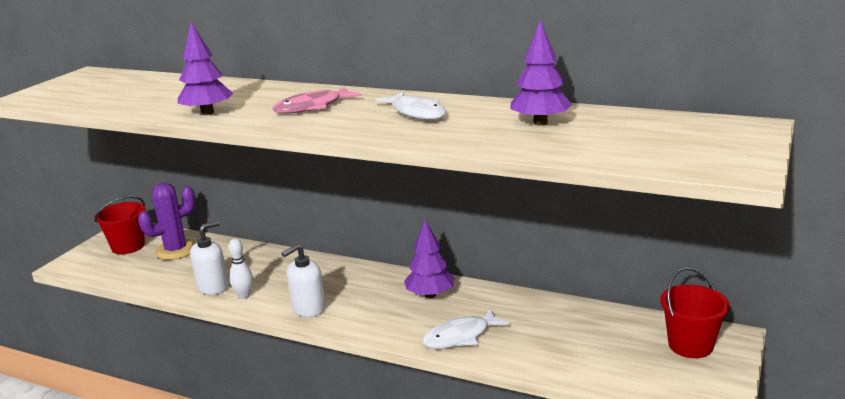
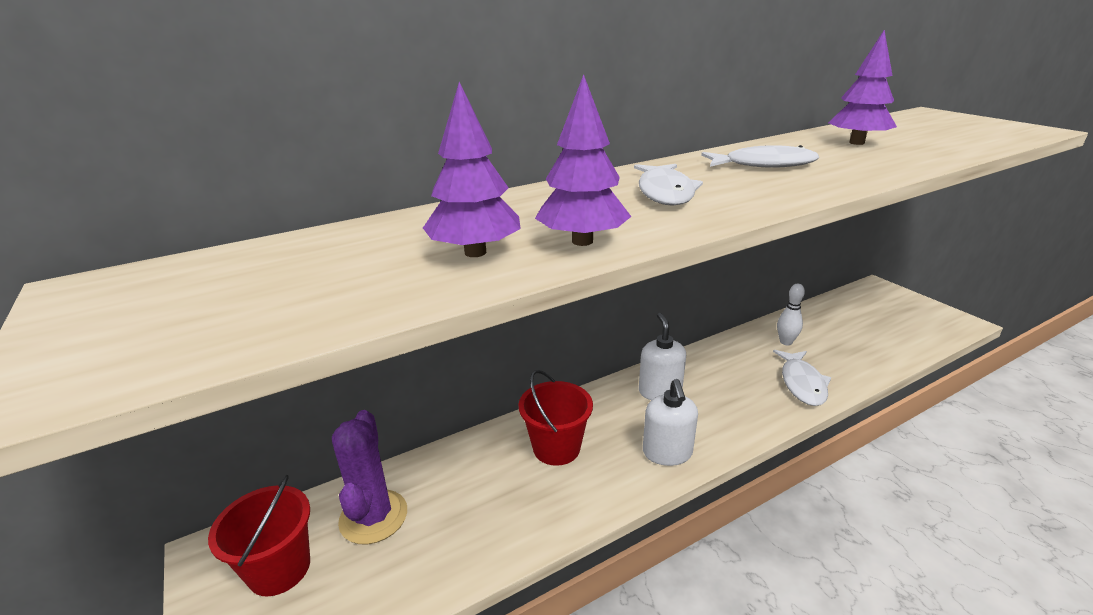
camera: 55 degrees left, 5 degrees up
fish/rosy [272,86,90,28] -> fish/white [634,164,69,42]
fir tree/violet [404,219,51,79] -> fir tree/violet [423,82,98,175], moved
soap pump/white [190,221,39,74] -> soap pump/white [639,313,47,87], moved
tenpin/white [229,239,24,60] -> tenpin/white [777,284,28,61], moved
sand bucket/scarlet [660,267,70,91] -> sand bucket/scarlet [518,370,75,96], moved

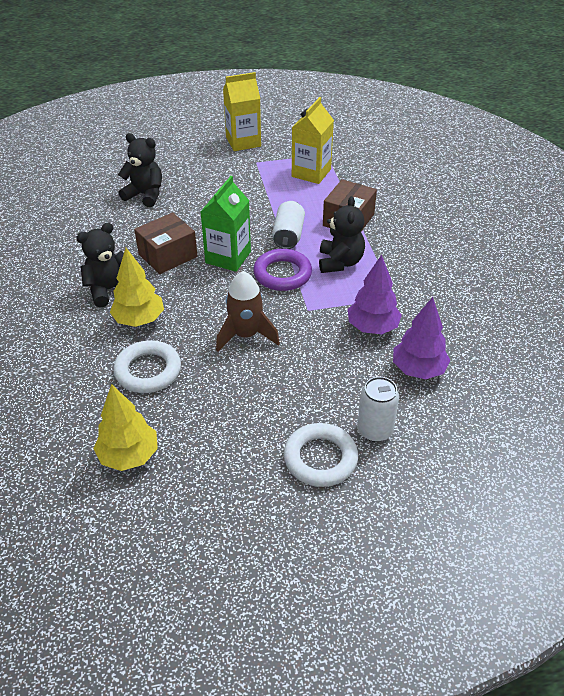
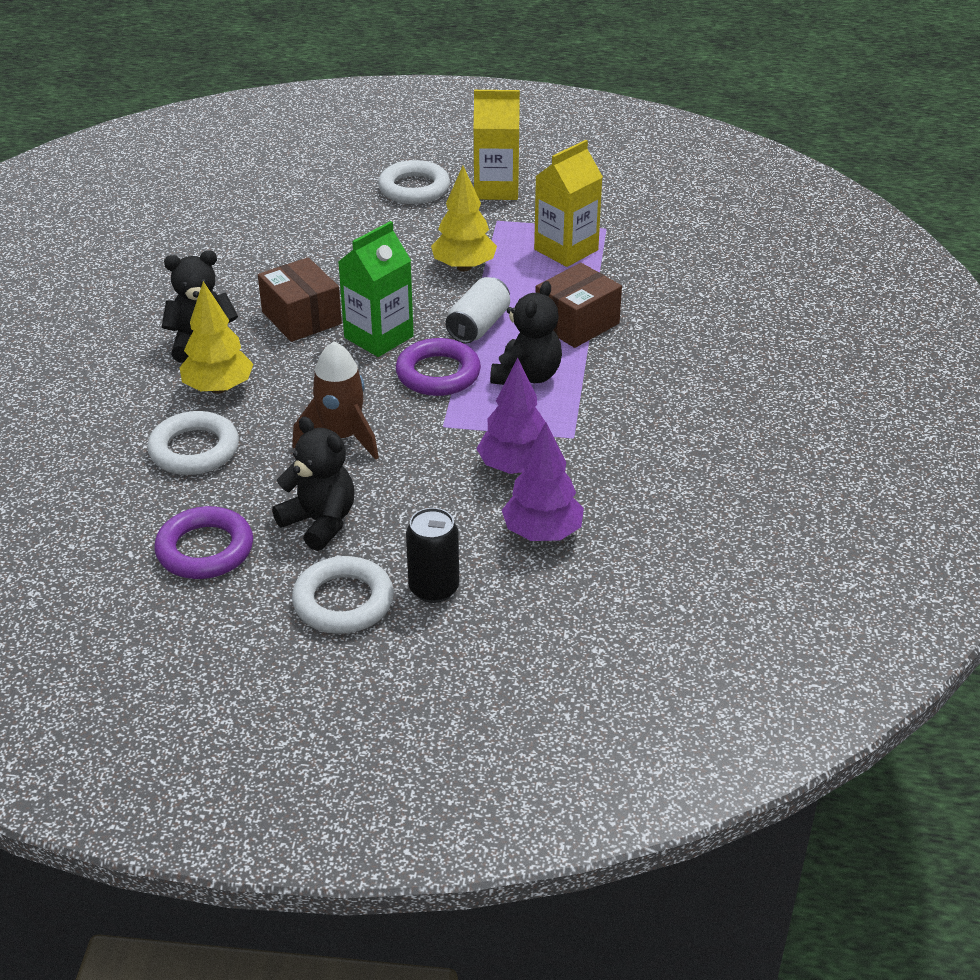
camera: 20 degrees right, 5 degrees down
stuffed bear/jet-black [118,133,44,74] -> stuffed bear/jet-black [272,417,82,134], moved
package/brown [134,212,63,62] -> package/brown [258,257,84,85], 75 degrees clockwise
tin/white [357,377,42,65] -> tin/jet-black [406,508,53,95]
fir tree/yellow [93,384,65,87] -> fir tree/yellow [431,166,66,105], moved
none -> ring/white [378,160,72,44]
none -> ring/violet [155,506,98,73]

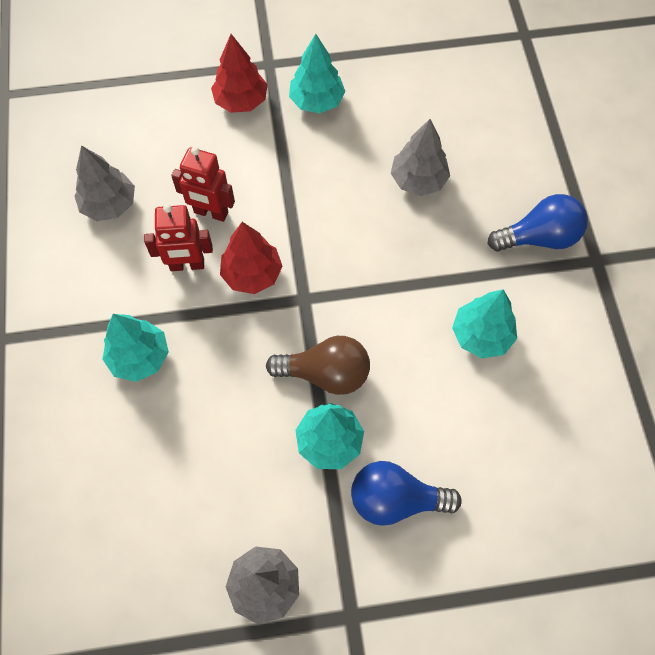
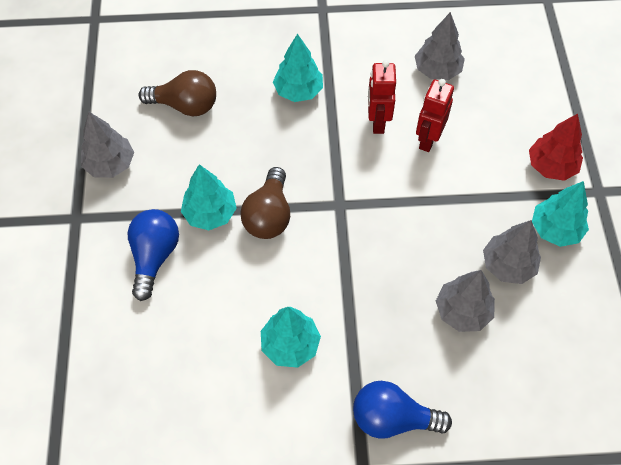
camera: 95 degrees right, 5 degrees down
light bulb/blue [488,194,100,57] -> light bulb/blue [353,381,99,58], 105 degrees clockwise
fir tree/scarlet [220,222,63,72] -> none
none -> light bulb/brown [139,70,77,46]
none -> fir tree/gray [483,220,58,64]

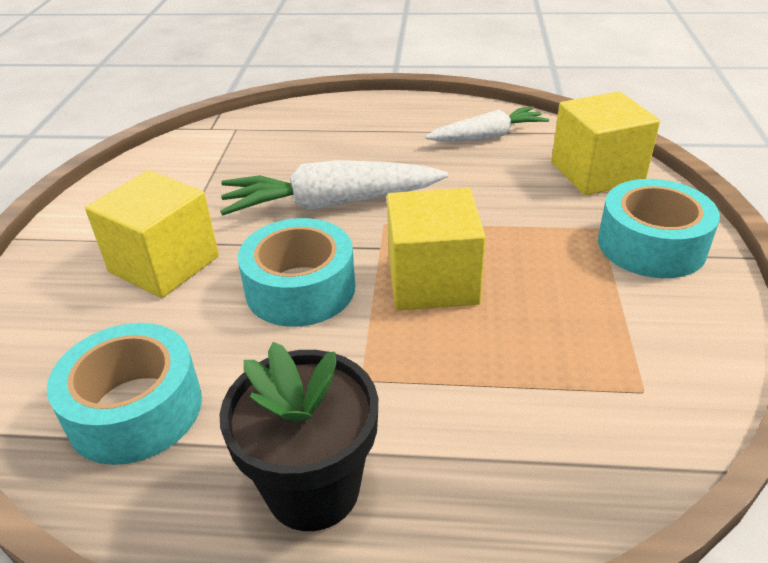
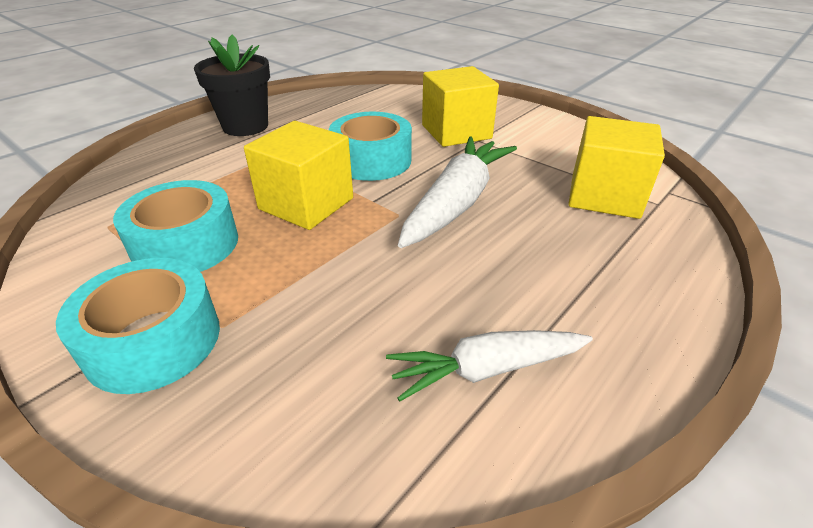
camera: 125 degrees right, 0 degrees up
cube/yellow [551,91,109,104] -> cube/yellow [568,116,97,103], moved
carrot/white [425,106,124,35] -> carrot/white [386,330,207,72], 60 degrees clockwise
tape/turquoise [47,323,155,142] -> tape/turquoise [113,180,125,92], moved

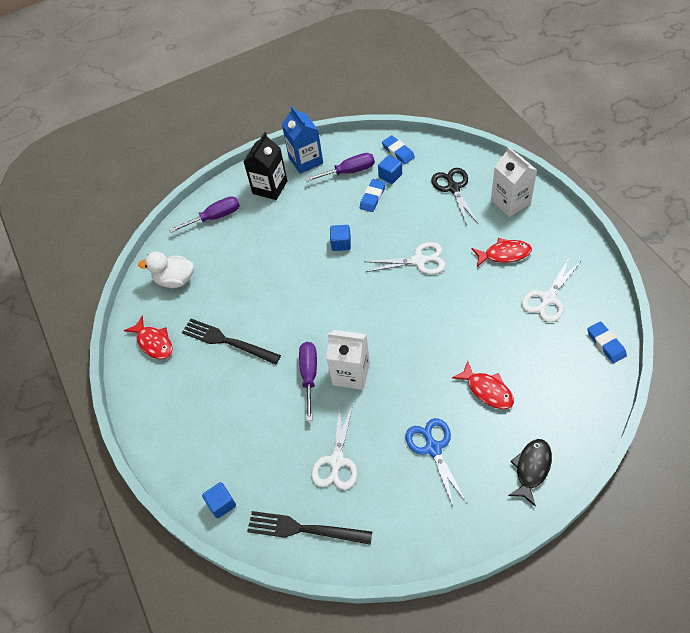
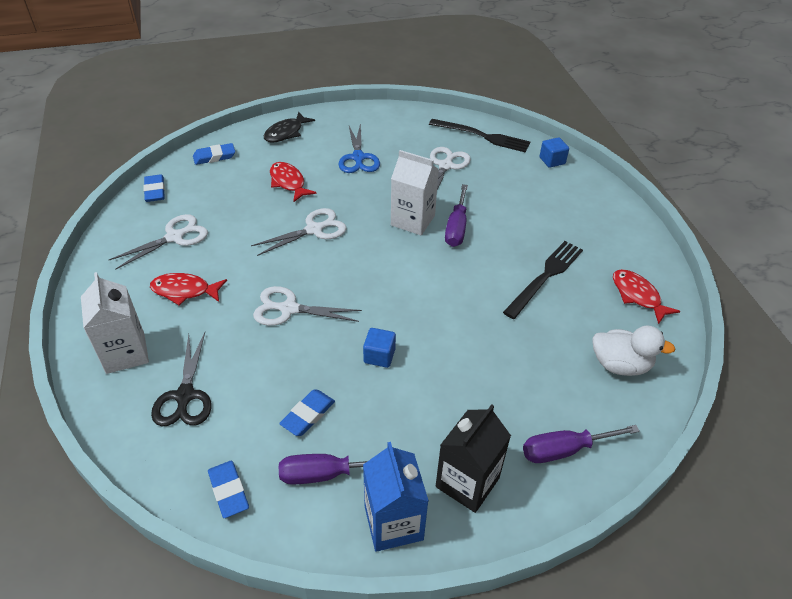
camera: 175 degrees left, 10 degrees down
cube/blue [378,155,24,29] -> none
table fork/jet-black [182,319,99,46] -> table fork/jet-black [503,241,80,78], 90 degrees counterclockwise
none -> eraser/blue [193,143,42,22]
none -> pair of scissors/white [251,208,96,48]

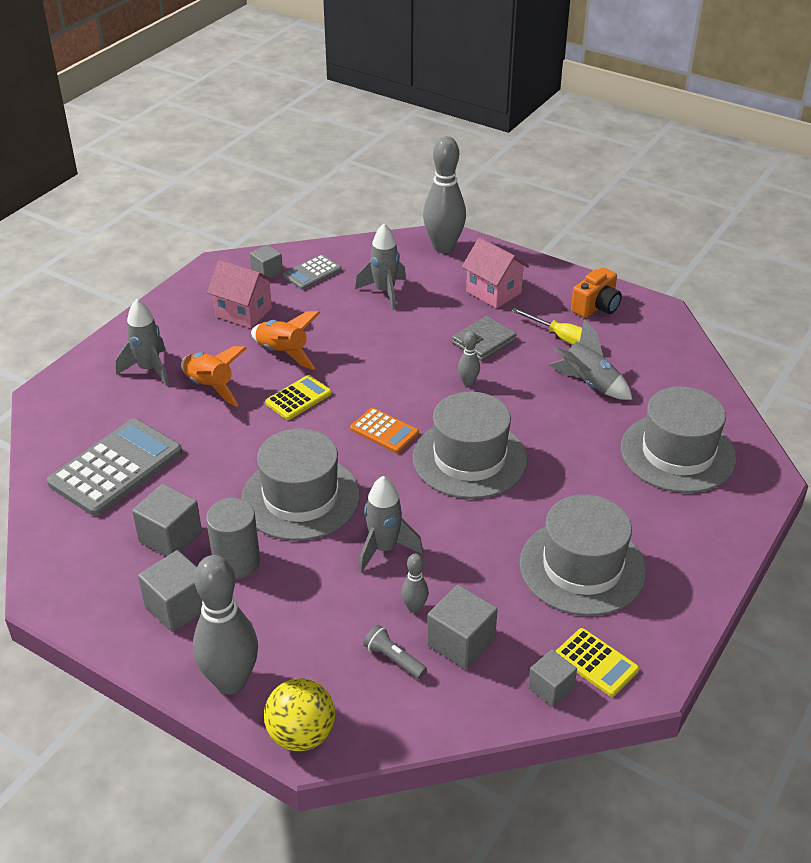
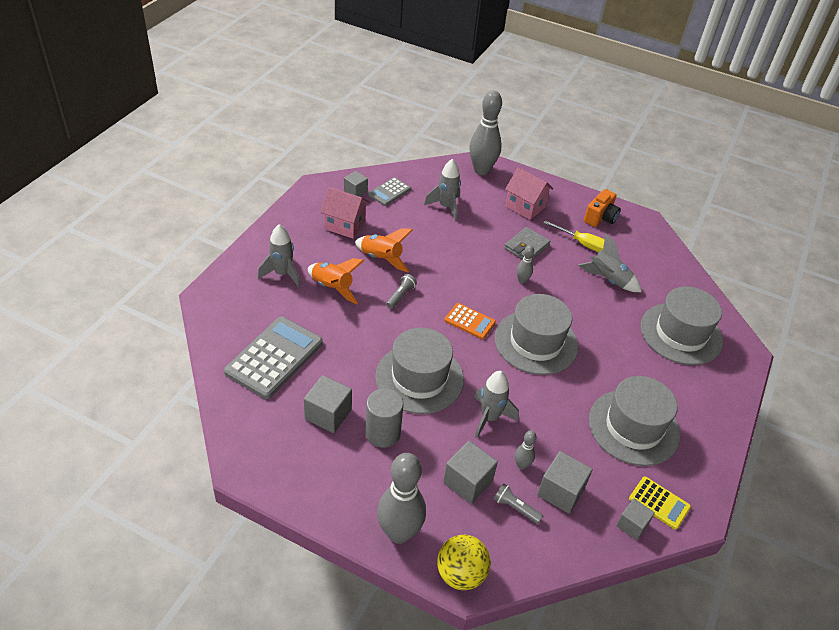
camera: 10 degrees left, 5 degrees up
adding machine/yellow [265,375,67,45] -> pocket torch/gray [386,274,31,35]
cube/gray [138,550,65,82] -> cube/gray [443,441,55,63], moved

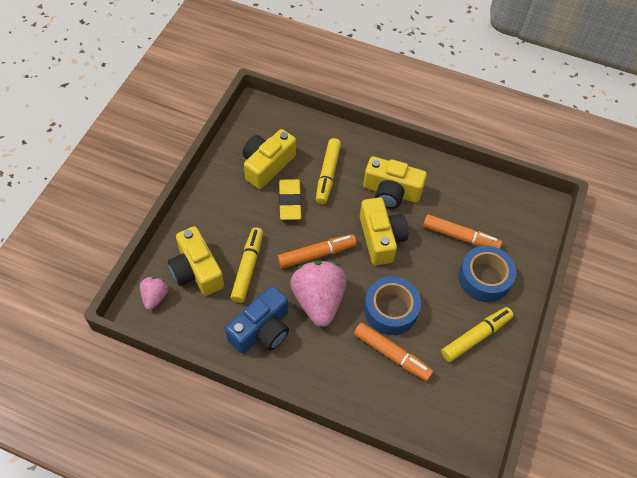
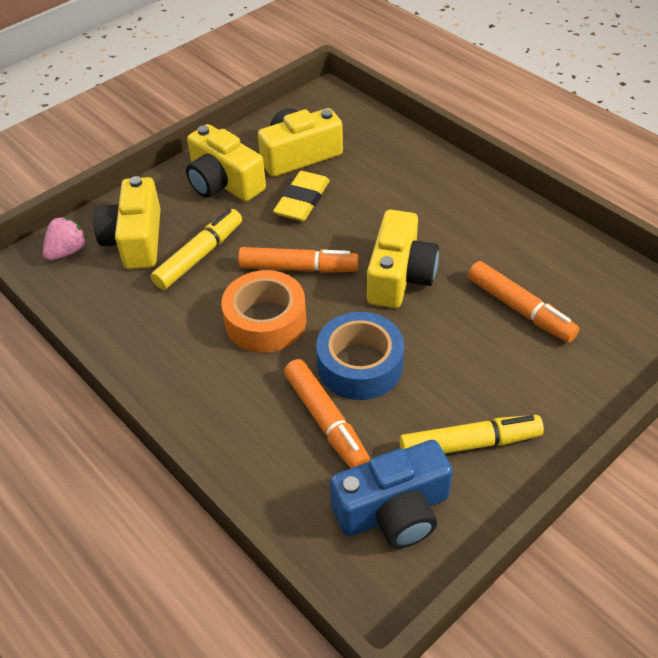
camera: 30 degrees right, 10 degrees down
marker/yellow [316,138,25,66] -> none
camera/yellow [363,157,64,52] -> camera/yellow [186,124,80,77], moved
tape/blue [458,246,58,56] -> none
toy strawberry/rosy [290,261,57,66] -> tape/bright orange [221,270,85,83]
camera/blue [225,286,64,68] -> camera/blue [330,440,123,108], moved

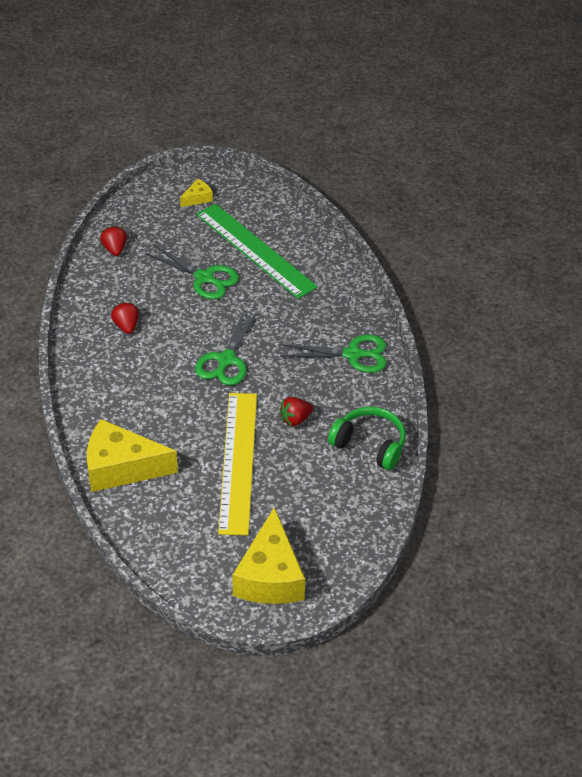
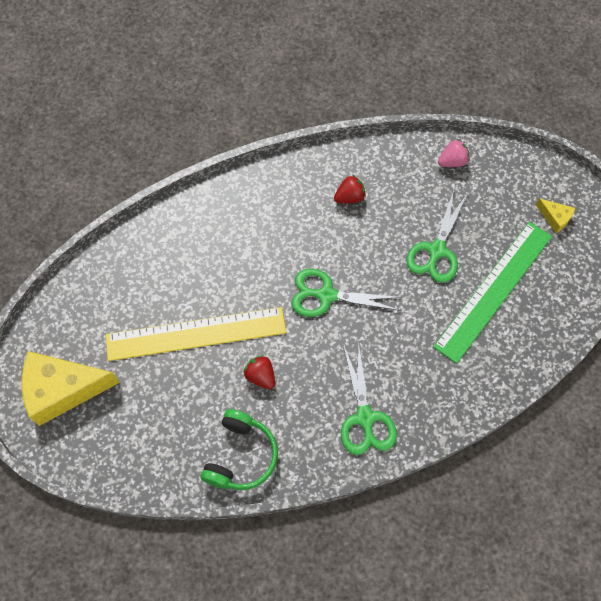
camera: 80 degrees right, 20 degrees up
toy strawberry/scarlet [100,226,27,30] -> toy strawberry/rosy [438,139,31,28]
piece of cheese/yellow [87,419,91,73] -> none

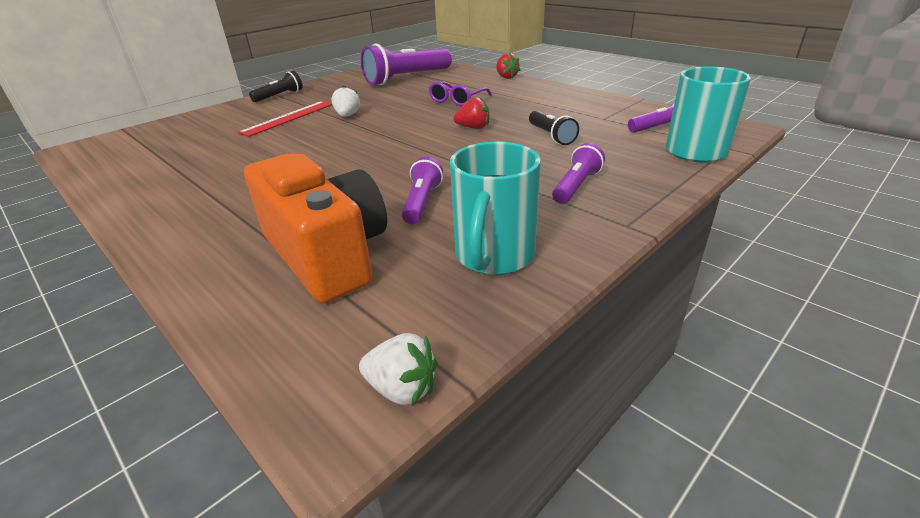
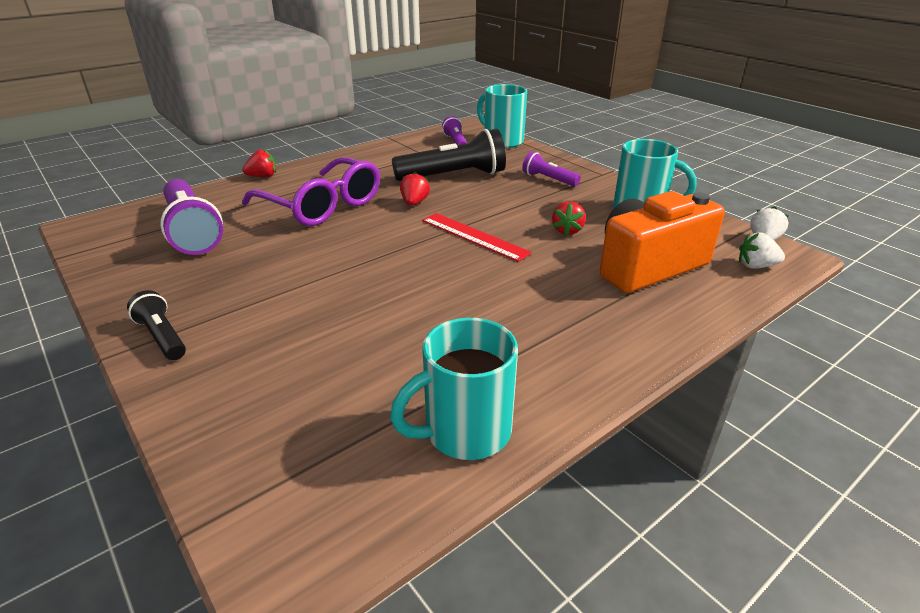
camera: 85 degrees left, 0 degrees up
eyeglasses/violet [428,82,64,24] -> eyeglasses/violet [242,157,138,69], x1.90
toy strawberry/white [331,85,29,32] -> toy strawberry/white [739,233,46,36], moved
measuring stick/scarlet [238,101,94,36] -> measuring stick/scarlet [422,213,110,49], moved
pocket torch/jet-black [529,111,50,34] -> pocket torch/jet-black [392,129,114,52], x1.90
pocket torch/violet [402,157,41,67] -> toy strawberry/scarlet [552,201,34,35]
none -> coffee mug/turquoise [390,318,128,142]

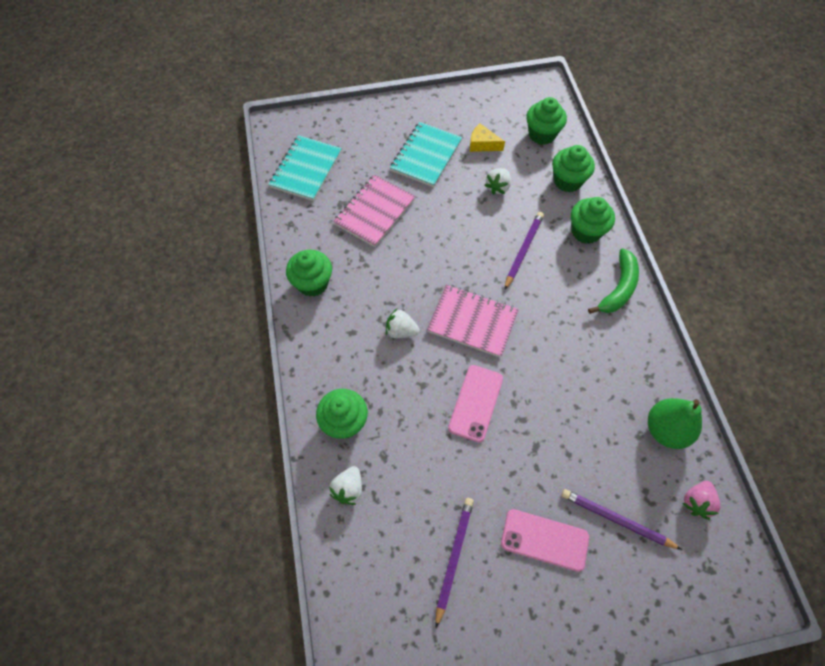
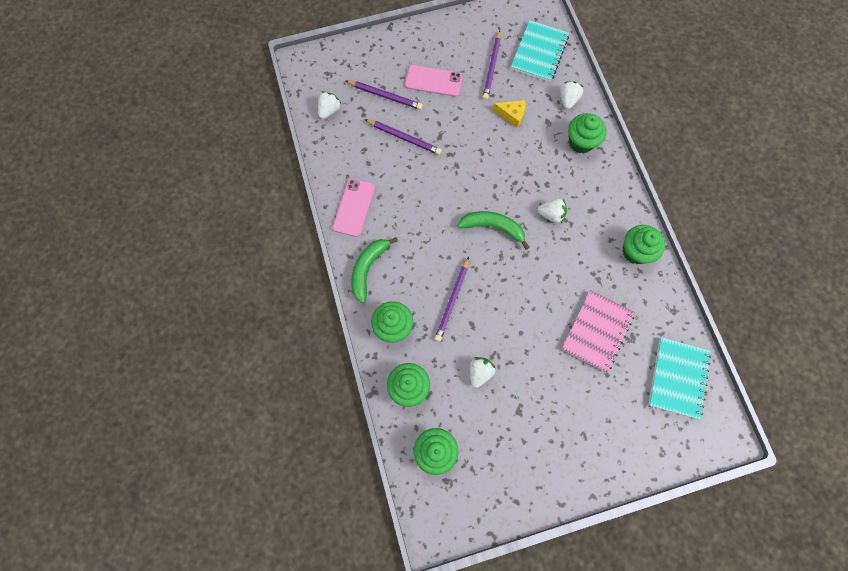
camera: 175 degrees right, 10 degrees up
exercise book/turquoise [390,122,72,65] -> exercise book/turquoise [511,20,58,62], moved
piece of cheese/yellow [470,124,35,28] -> piece of cheese/yellow [493,100,33,28], moved
exercise book/rosy [427,285,92,73] -> banana/emerald [457,211,73,39]
mobile phone/rosy [448,365,55,77] -> mobile phone/rosy [333,178,42,59], moved
pear fruit/emerald [648,398,54,51] -> none
toy strawberry/rosy [682,481,38,39] -> toy strawberry/white [318,91,23,28]
none -> pencil/violet [365,119,77,36]

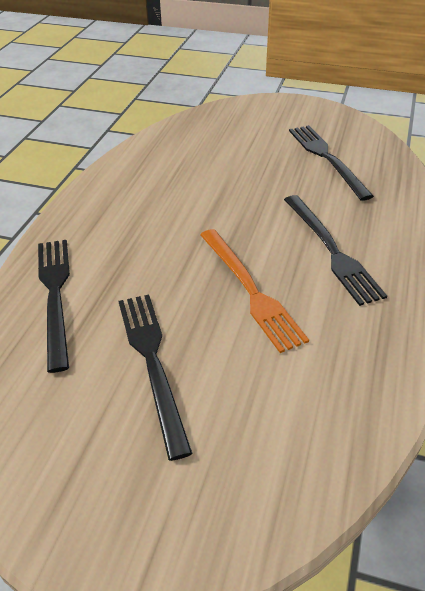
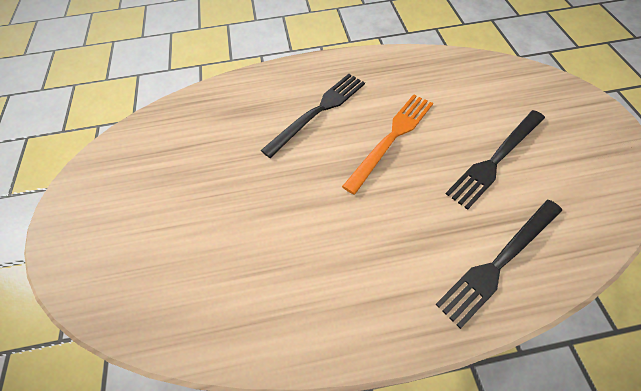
camera: 115 degrees left, 15 degrees up
table fork/jet-black [289,125,85,76] -> none

